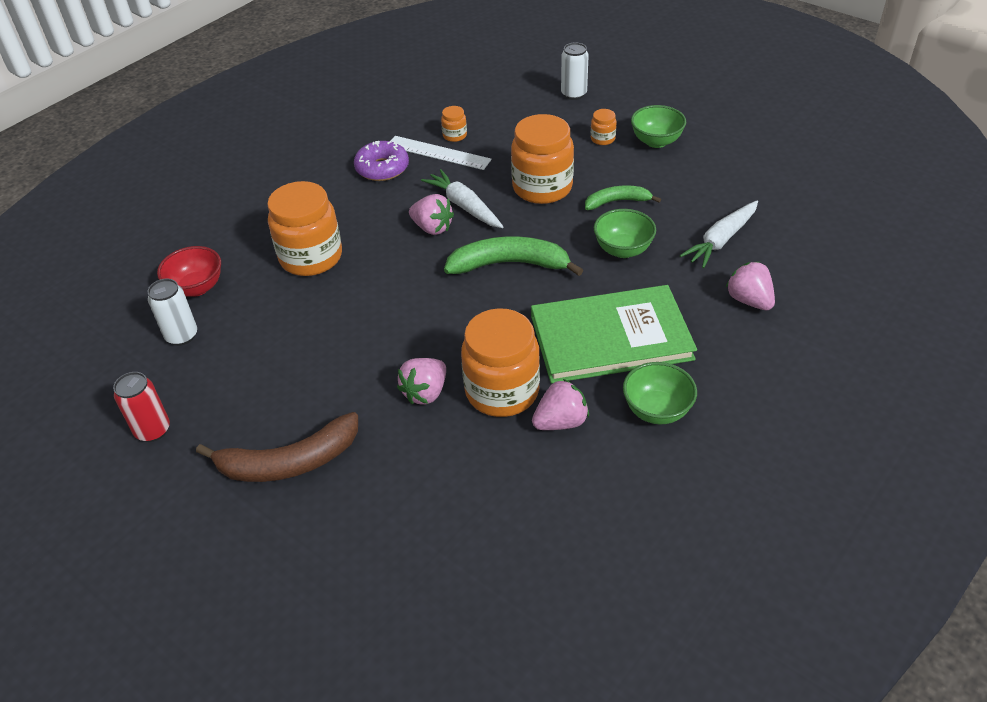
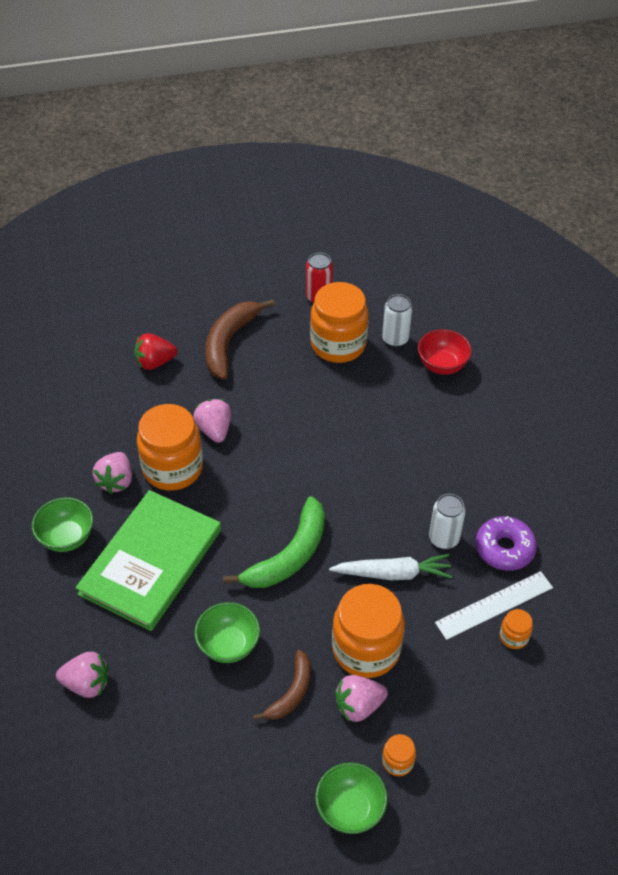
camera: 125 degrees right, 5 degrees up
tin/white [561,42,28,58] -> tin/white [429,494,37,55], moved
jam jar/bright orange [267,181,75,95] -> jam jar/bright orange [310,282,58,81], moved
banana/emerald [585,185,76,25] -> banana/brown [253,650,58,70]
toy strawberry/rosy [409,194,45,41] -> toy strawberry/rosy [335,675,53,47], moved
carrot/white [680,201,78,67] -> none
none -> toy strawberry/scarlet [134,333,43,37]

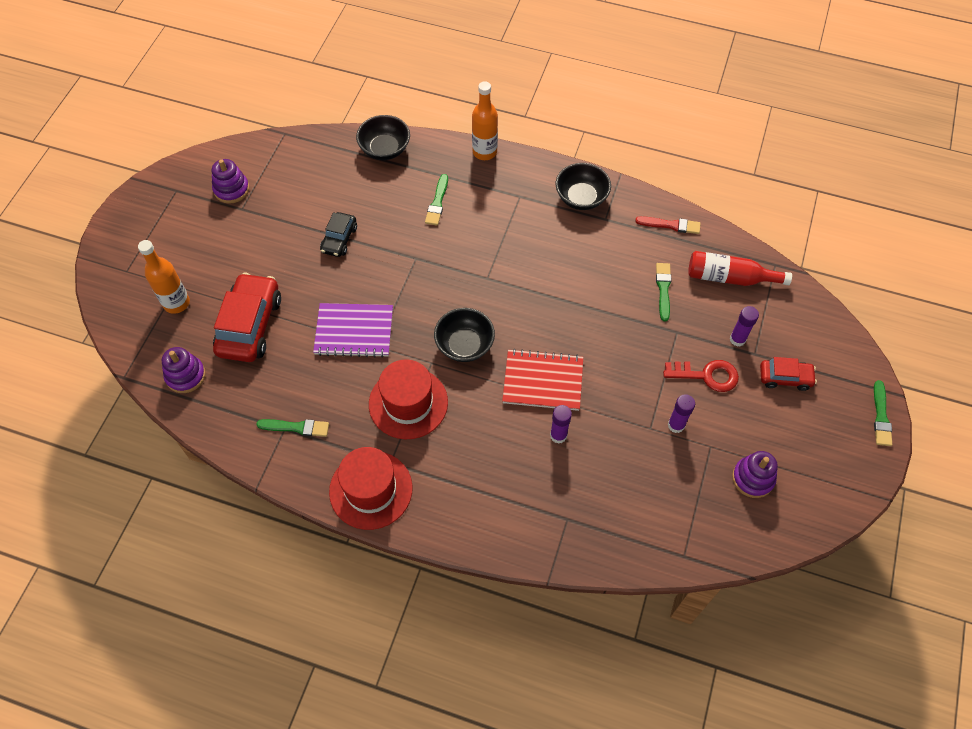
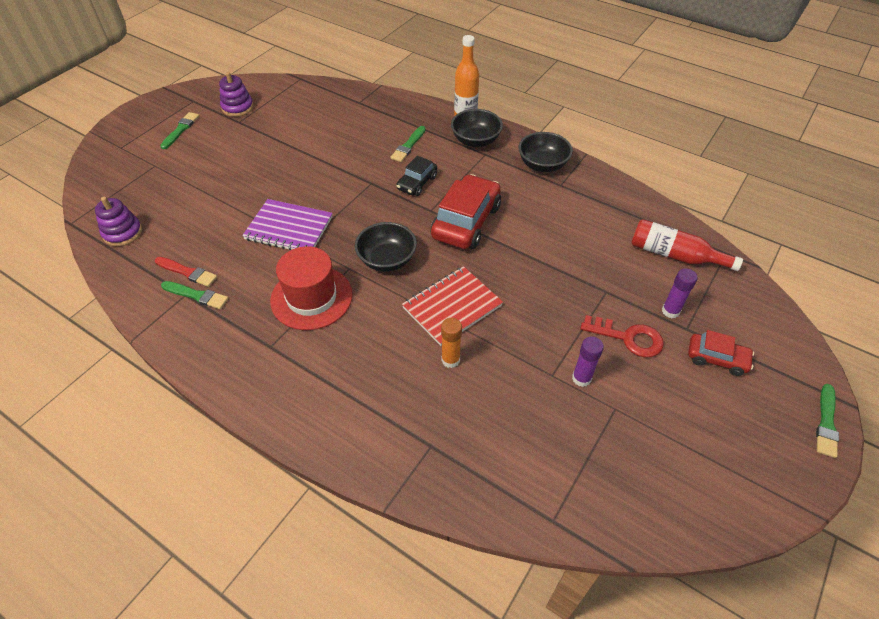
camera: 15 degrees right, 10 degrees down
bowl/jet-black [356,115,54,45] -> bowl/jet-black [451,109,52,38], moved
toy car/jet-black [320,212,37,45] -> toy car/jet-black [396,156,41,40], moved
brush/scarlet [635,216,66,18] -> brush/scarlet [155,257,62,30], moved
drink bottle/bright orange [138,240,52,74] -> none
brush/emerald [656,263,16,58] -> brush/emerald [160,112,39,37], moved
toy car/scarlet [213,273,68,89] -> toy car/scarlet [431,174,70,75], moved
exercise book/scarlet [502,349,81,62] -> exercise book/scarlet [402,266,101,80], 60 degrees counterclockwise
stick of glue/violet [550,405,22,39] -> stick of glue/bright orange [441,318,21,50]
top hat/scarlet [329,447,84,83] -> none
stacking rings/violet [732,451,46,47] -> none

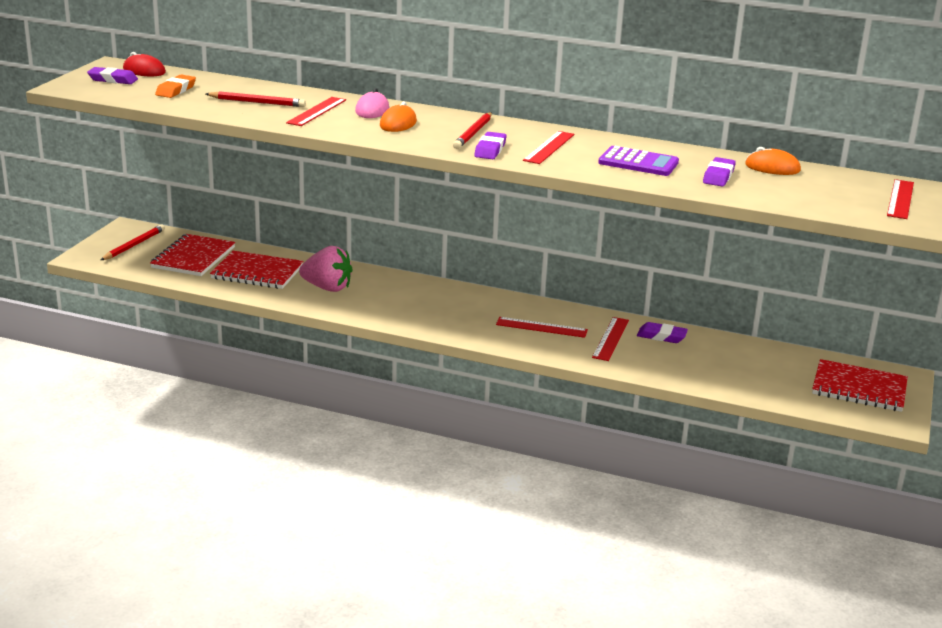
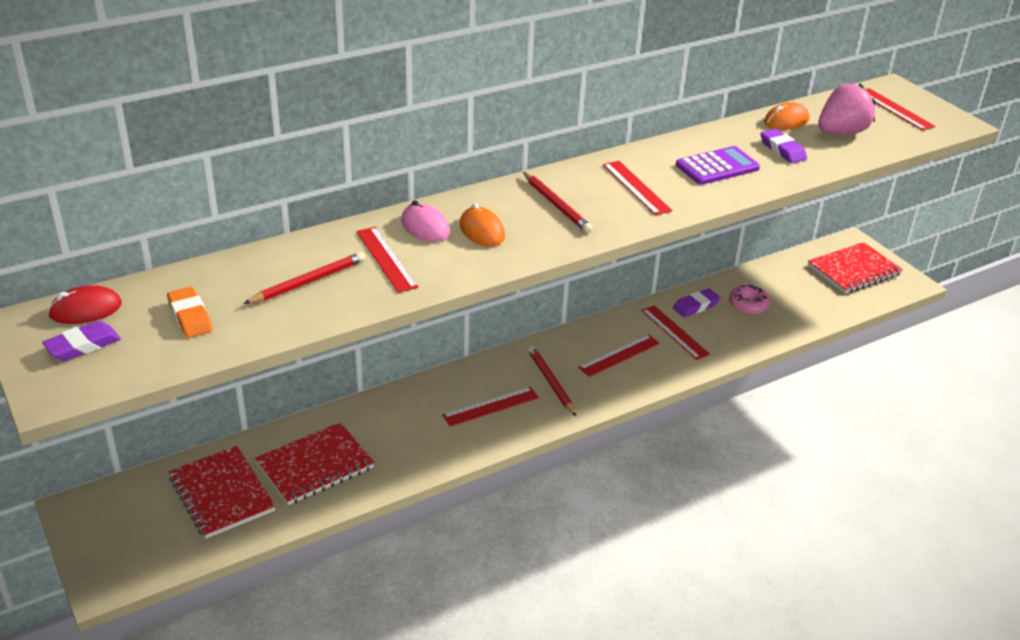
camera: 50 degrees left, 10 degrees up
eraser/violet [474,132,33,27] -> none
pencil/scarlet [101,224,64,36] -> pencil/scarlet [528,346,48,70], moved
toy strawberry/rosy [299,246,53,46] -> toy strawberry/rosy [818,83,58,51], moved
none -> doughnut/rosy [729,285,42,30]
none -> measuring stick/scarlet [442,387,97,40]

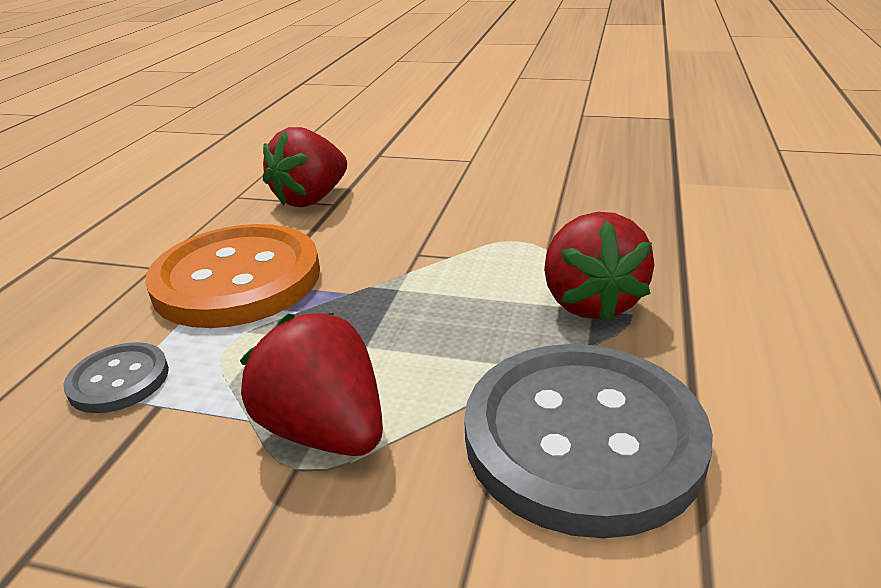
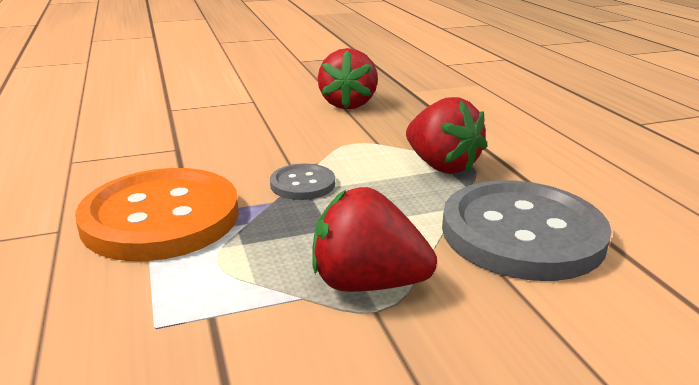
camera: 35 degrees left, 5 degrees down
toy strawberry/scarlet [263,127,84,80] -> toy strawberry/scarlet [318,48,60,62], moved
shirt button/gray [63,342,106,71] -> shirt button/gray [270,163,65,37], moved

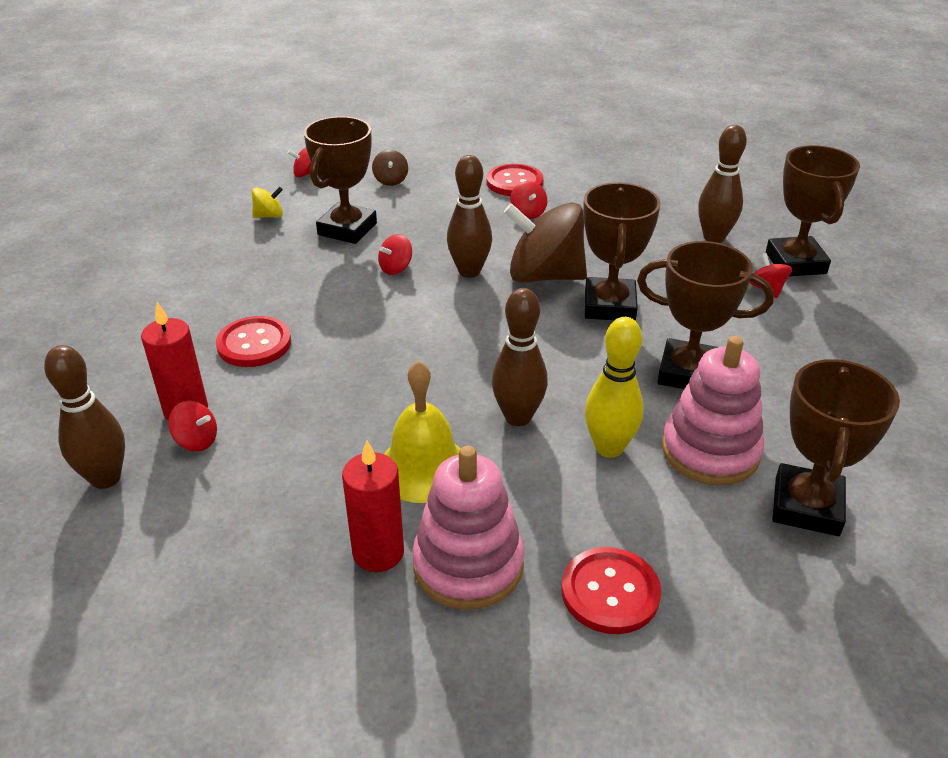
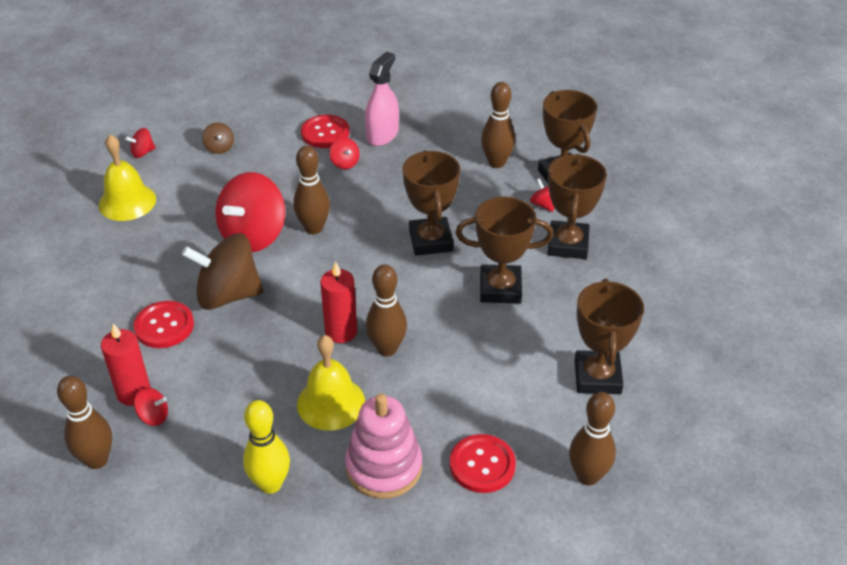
camera: 15 degrees left, 5 degrees up
prize cup/brown [304,116,73,128] -> prize cup/brown [548,154,59,105], moved
spinning top/yellow [252,187,31,31] -> bell/yellow [99,135,57,86]
spinning top/brown [504,202,83,81] -> spinning top/brown [182,233,82,77], moved
spinning top/scarlet [378,234,34,41] -> spinning top/scarlet [215,172,70,80], x2.32
tenpin/yellow [585,317,59,141] -> tenpin/yellow [243,400,47,94], moved
stacking rings/rosy [662,336,102,150] -> none
pillar candle/scarlet [342,440,62,132] -> pillar candle/scarlet [320,262,37,81], moved
none -> spray cleaner/rosy [365,52,34,94]
none -> tenpin/brown [569,392,47,94]

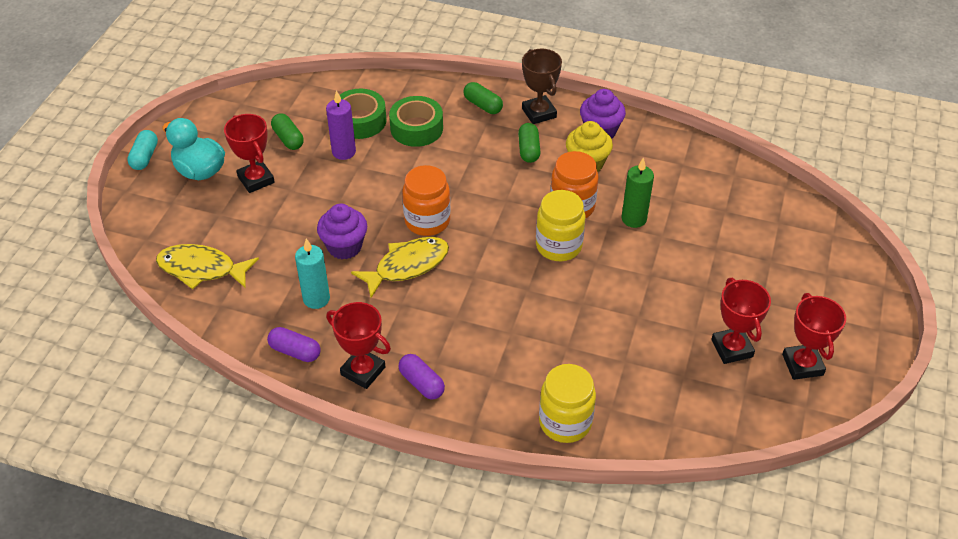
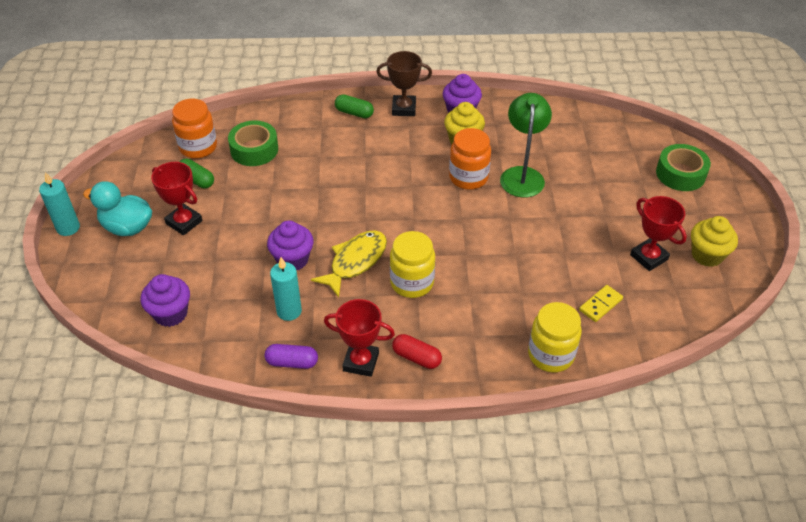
camera: 20 degrees left, 0 degrees up
prize cup/brown [522,49,40,75] -> prize cup/brown [376,51,56,65], 45 degrees counterclockwise
pillar candle/violet [326,90,30,70] -> none
tape/emerald [389,96,54,51] -> tape/emerald [656,144,55,47], moved
pill shape/emerald [518,123,22,40] -> none
pill shape/turquoise [127,130,31,40] -> pillar candle/turquoise [39,172,41,64]
pillar candle/emerald [622,157,32,71] -> reading lamp/emerald [500,93,52,105]
jam jar/bright orange [402,165,48,71] -> jam jar/bright orange [172,99,45,60], moved
jam jar/yellow [536,190,49,71] -> jam jar/yellow [390,231,45,67], moved
fish/yellow [156,244,103,46] -> cupcake/violet [141,274,49,53]
prize cup/scarlet [782,293,64,87] -> cupcake/yellow [691,216,47,51]
pill shape/violet [398,354,47,45] -> pill shape/scarlet [392,334,50,35]
none -> domino tile/yellow [579,285,44,37]

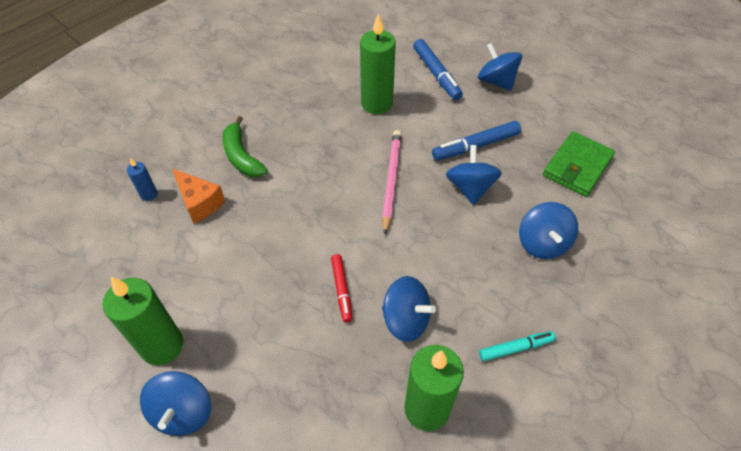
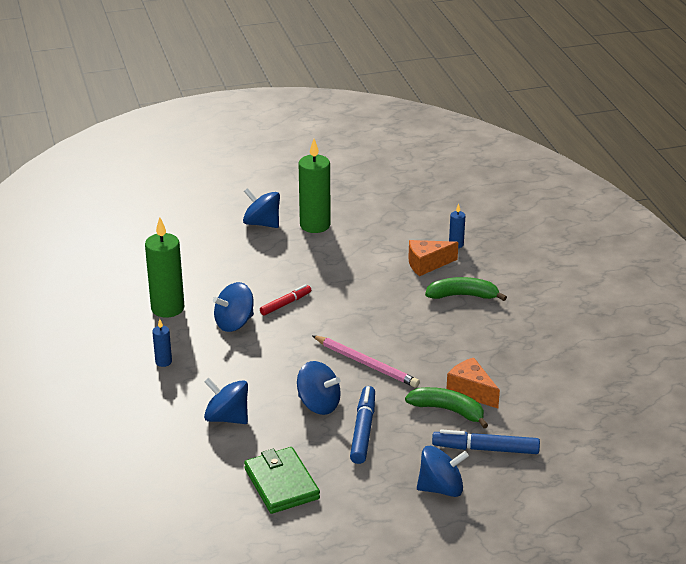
camera: 120 degrees right, 20 degrees down
pillar candle/emerald [360,14,36,100] -> piece of cheese/bright orange [446,358,54,50]
marker/scarlet [331,254,22,69] -> marker/scarlet [260,285,51,30], 120 degrees clockwise
marker/turquoise [479,331,77,30] -> pillar candle/blue [152,319,20,48]
none -> banana/emerald [405,387,83,41]

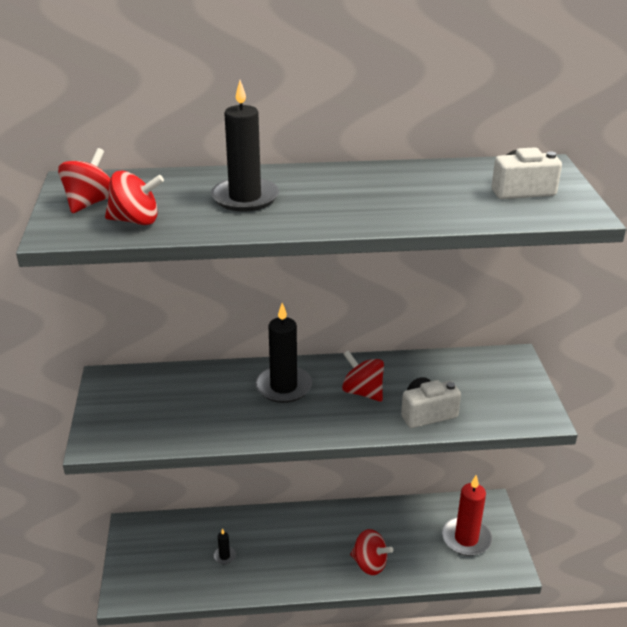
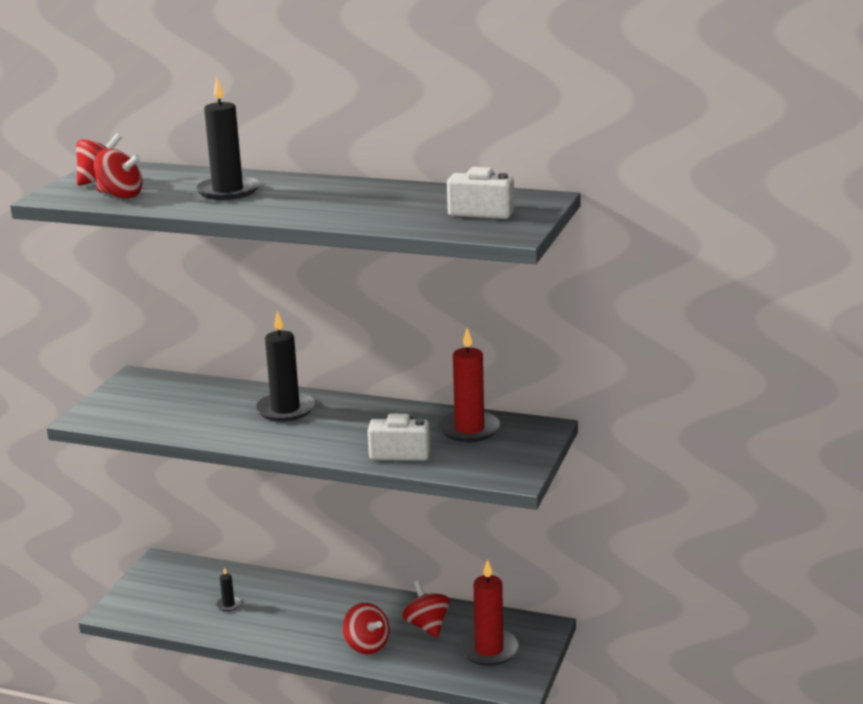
camera: 25 degrees right, 10 degrees down
spinning top/scarlet [342,351,42,51] -> spinning top/scarlet [402,580,48,58], moved
none -> pillar candle/scarlet [438,328,63,114]

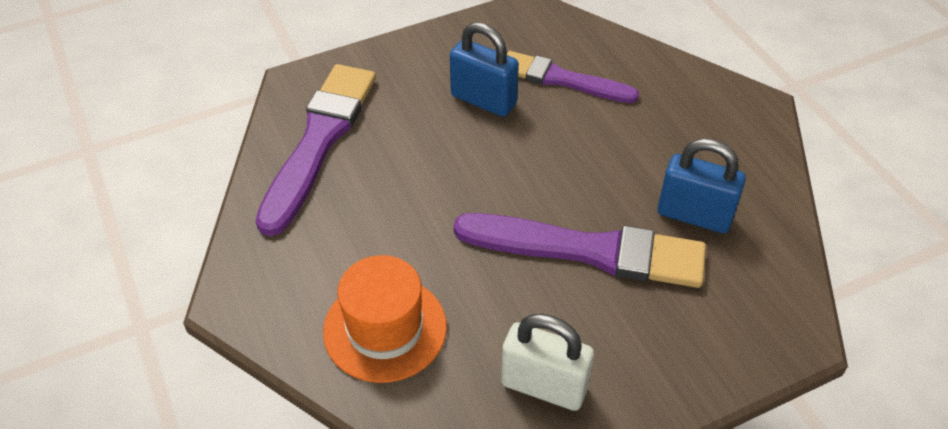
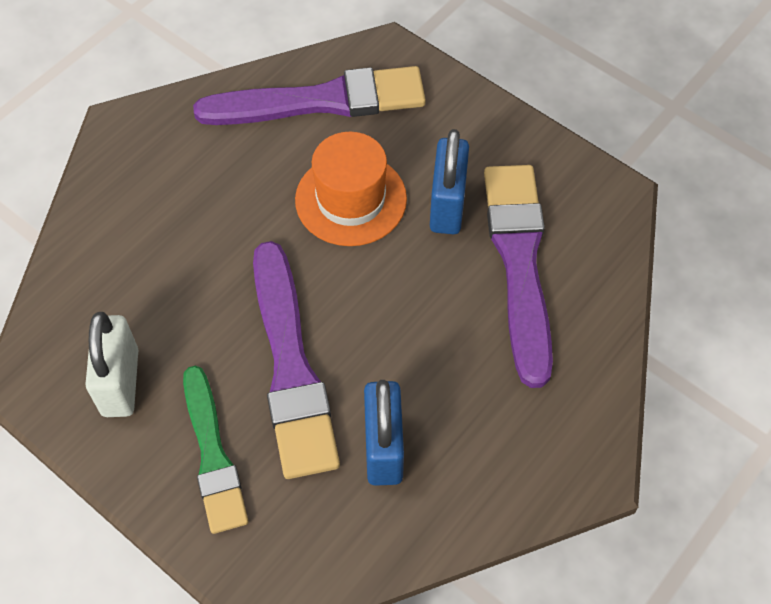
camera: 65 degrees right, 10 degrees up
brush/violet [507,51,132,52] -> brush/violet [484,165,69,223], x1.52
top hat/bright orange [323,255,124,128] -> top hat/bright orange [295,132,112,114], moved
none -> brush/emerald [183,366,65,168]

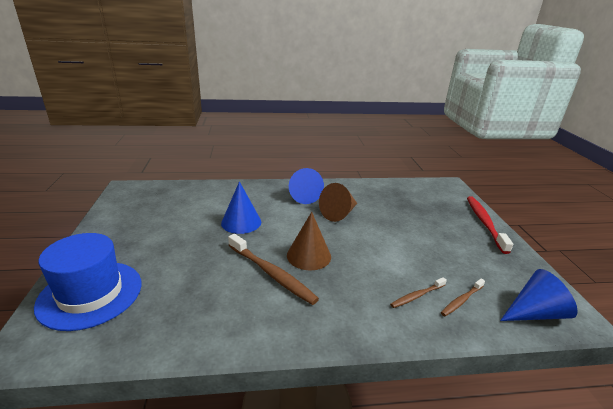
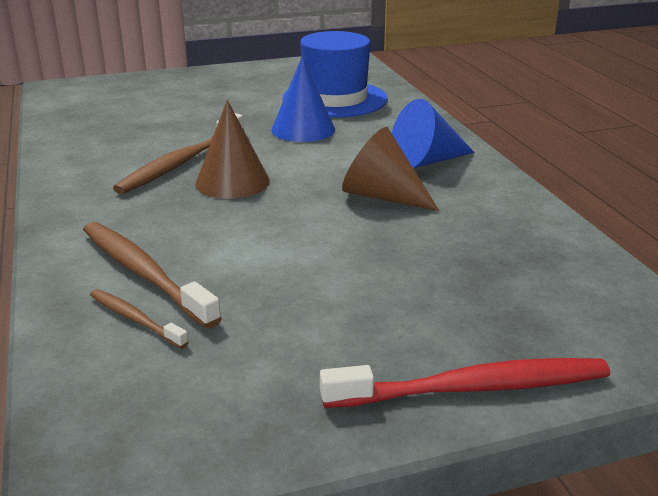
camera: 80 degrees right, 0 degrees up
top hat/blue [34,233,108,98] -> top hat/blue [283,31,105,87], moved
cone/blue [500,269,78,52] -> none
toothbrush/brown [390,277,57,31] -> toothbrush/brown [83,222,139,107], x1.84

